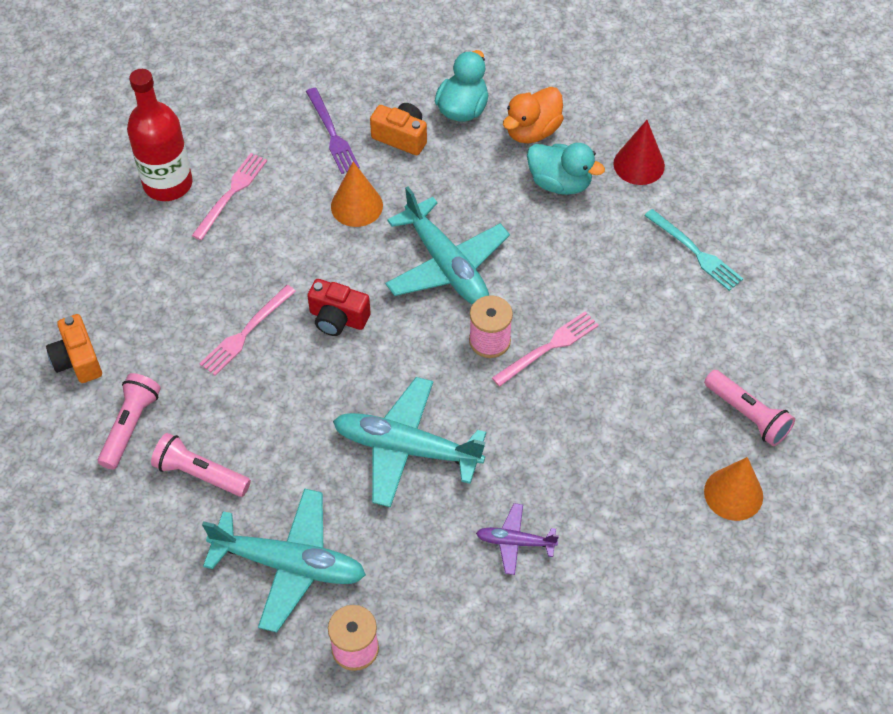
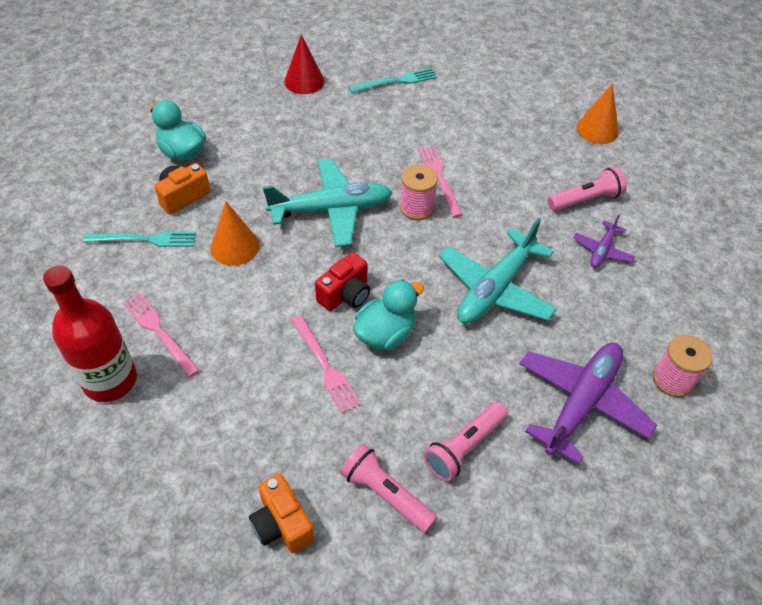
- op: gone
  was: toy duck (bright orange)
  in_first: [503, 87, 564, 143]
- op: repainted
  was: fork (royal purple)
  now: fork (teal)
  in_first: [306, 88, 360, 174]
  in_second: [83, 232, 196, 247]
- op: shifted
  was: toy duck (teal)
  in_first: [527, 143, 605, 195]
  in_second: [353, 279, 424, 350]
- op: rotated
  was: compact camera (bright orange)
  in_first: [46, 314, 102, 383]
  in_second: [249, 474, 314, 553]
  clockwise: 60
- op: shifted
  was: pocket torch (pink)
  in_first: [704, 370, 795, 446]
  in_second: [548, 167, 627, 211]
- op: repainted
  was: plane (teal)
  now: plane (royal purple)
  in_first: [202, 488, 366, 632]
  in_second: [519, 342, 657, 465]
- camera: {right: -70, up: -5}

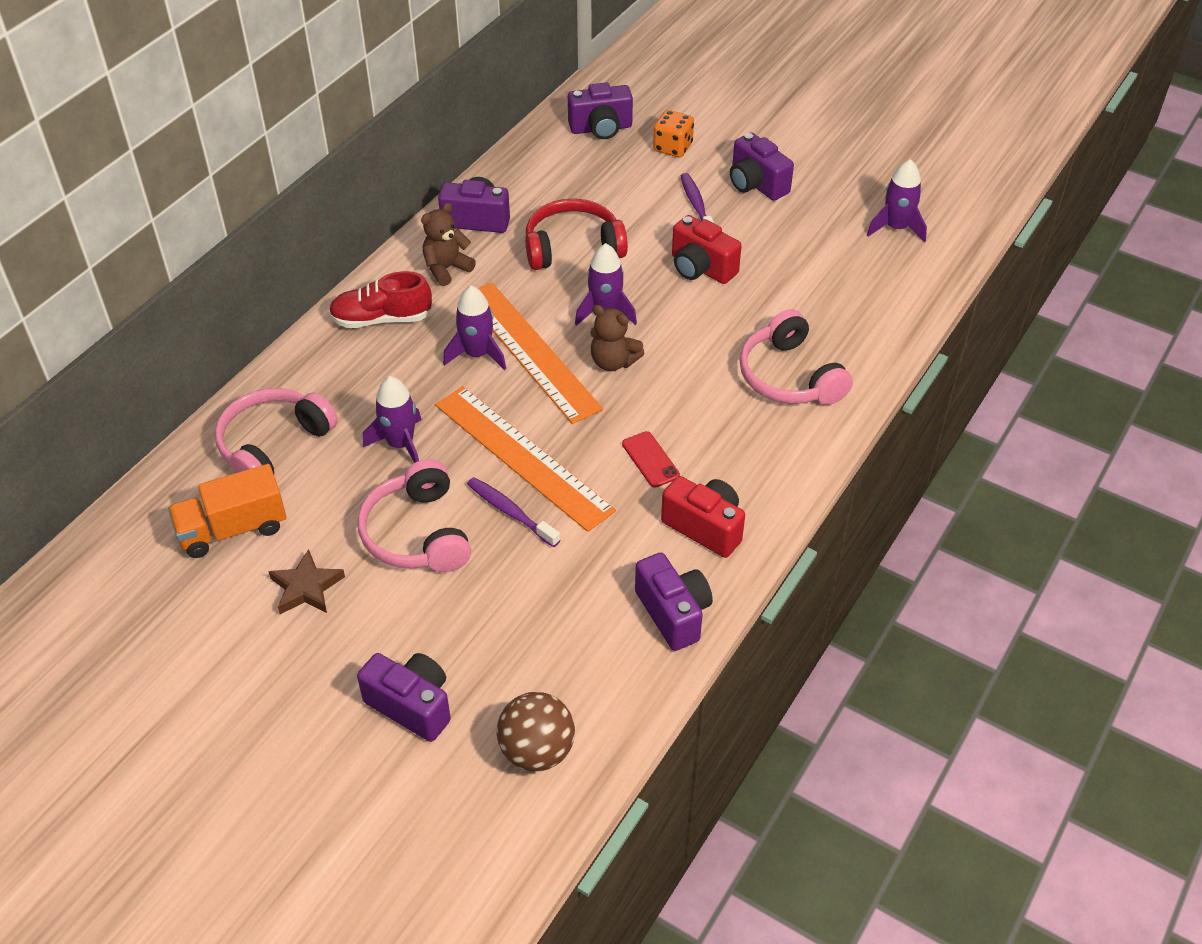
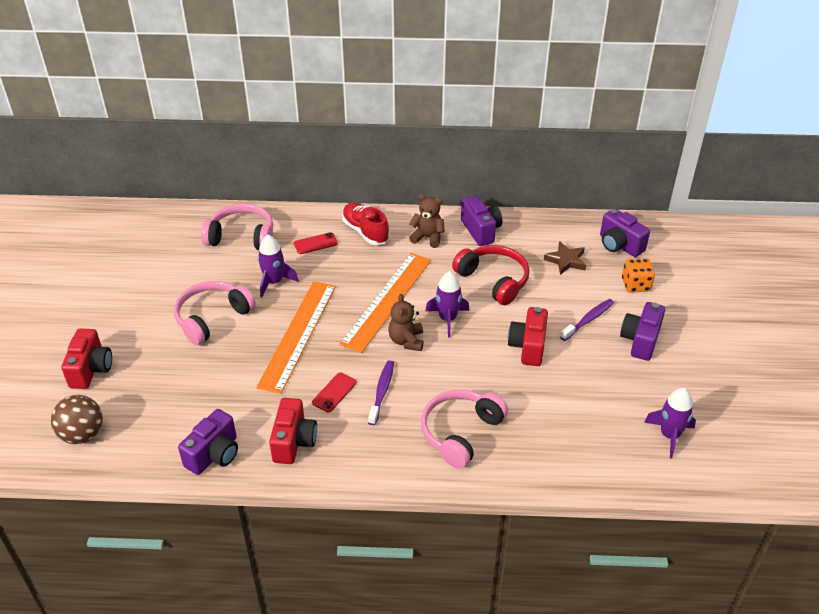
- op: gone
  was: spaceship (royal purple)
  in_first: [443, 286, 506, 370]
- op: gone
  was: truck (bright orange)
  in_first: [168, 464, 287, 558]
- op: shifted
  was: dental brush (royal purple)
  in_first: [467, 477, 560, 547]
  in_second: [368, 360, 394, 425]
- op: shifted
  was: star shape (dark brown)
  in_first: [268, 549, 345, 614]
  in_second: [544, 241, 586, 275]
- op: repainted
  was: compact camera (royal purple)
  now: compact camera (scarlet)
  in_first: [357, 653, 451, 742]
  in_second: [61, 329, 112, 389]
- op: new
  now: smartphone (scarlet)
  in_second: [294, 232, 338, 254]
- camera: {right: 60, up: -5}

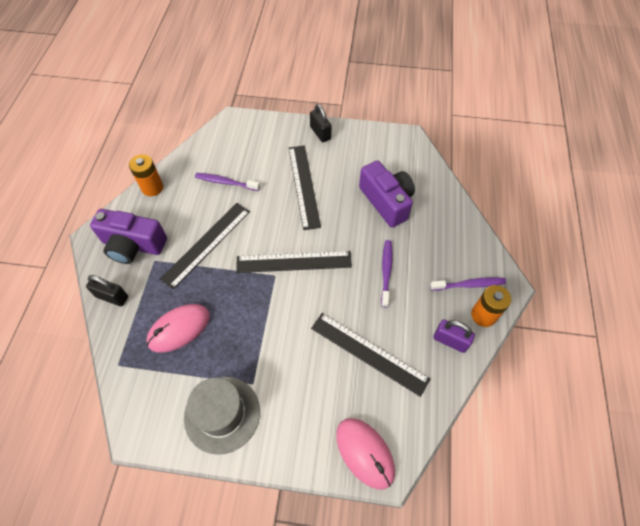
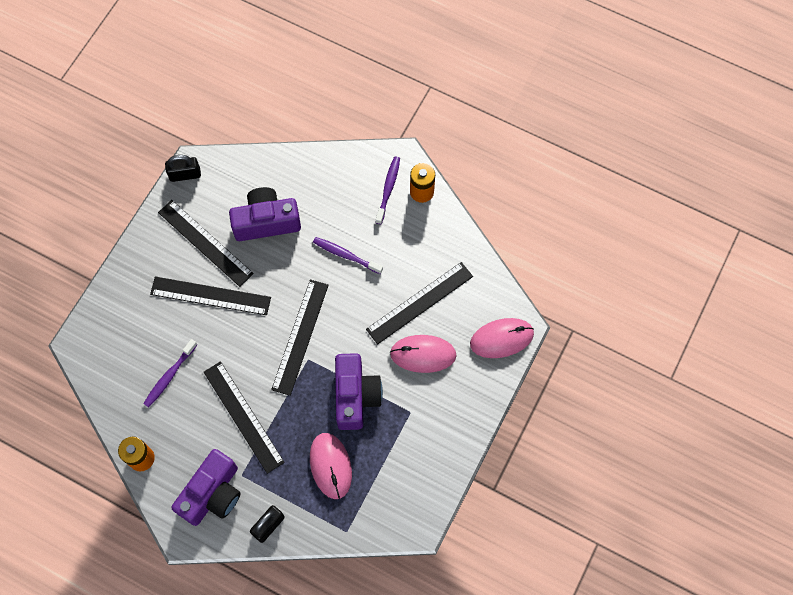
- op: shifted
  was: lock (black)
  in_first: [310, 104, 332, 142]
  in_second: [165, 155, 201, 182]
- op: gone
  was: lock (royal purple)
  in_first: [433, 319, 475, 353]
- op: gone
  was: hat (grey)
  in_first: [184, 377, 260, 455]
- op: new
  now: measuring stick (black)
  in_second: [158, 200, 254, 287]
- op: new
  now: computer mouse (pink)
  in_second: [390, 335, 457, 373]
- op: new
  now: compact camera (royal purple)
  in_second: [335, 353, 383, 430]
- camera: {right: -70, up: 10}

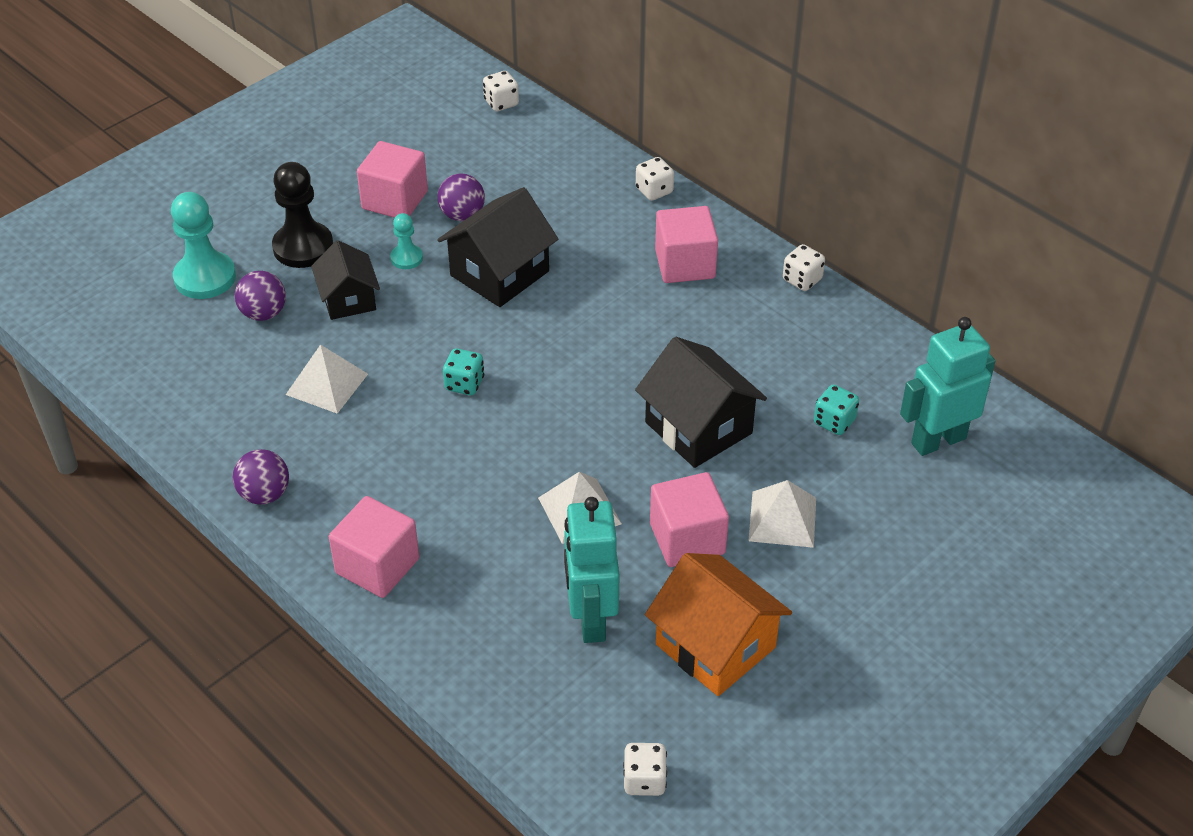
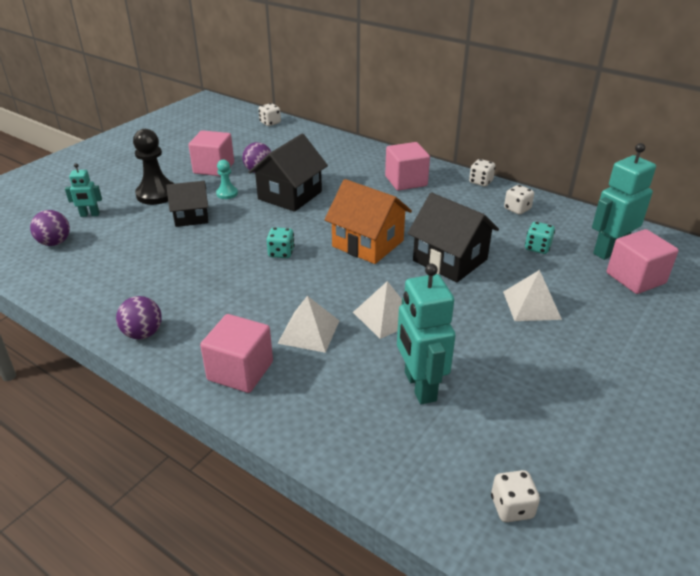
- op: shifted
  was: game die (pure white)
  in_first: [636, 157, 674, 201]
  in_second: [504, 185, 534, 215]
- op: swapped
  was: chess pawn (teal)
  now: robot figure (teal)
  in_first: [171, 192, 236, 299]
  in_second: [65, 163, 102, 217]
- op: rotated
  was: toy house (black)
  in_first: [311, 240, 380, 320]
  in_second: [166, 181, 208, 227]
  clockwise: -75
- op: shifted
  was: play ball (royal purple)
  in_first: [235, 271, 286, 321]
  in_second: [30, 210, 70, 246]
- op: shifted
  was: solid pyramid (pure white)
  in_first: [286, 344, 368, 414]
  in_second: [278, 296, 339, 353]
- op: shifted
  was: cube (pink)
  in_first: [650, 472, 729, 567]
  in_second: [607, 229, 679, 294]
- op: shifted
  was: toy house (bright orange)
  in_first: [645, 553, 792, 696]
  in_second: [324, 179, 412, 264]
- camera: {right: -10, up: -10}

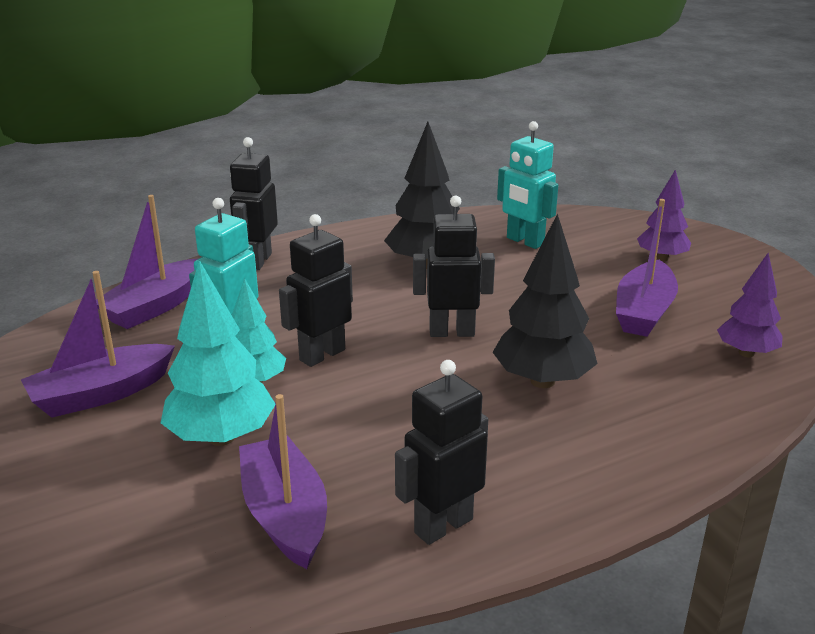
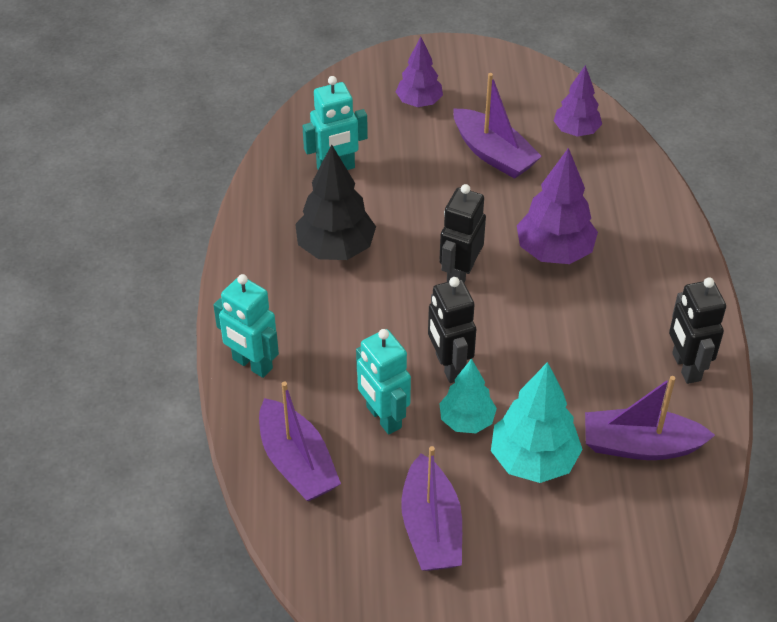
- op: repainted
  was: robot figure (black)
  now: robot figure (teal)
  in_first: [230, 137, 278, 270]
  in_second: [213, 274, 279, 378]
- op: repainted
  was: toy tree (black)
  now: toy tree (royal purple)
  in_first: [493, 213, 597, 388]
  in_second: [517, 148, 598, 264]
- camera: {right: -65, up: 20}

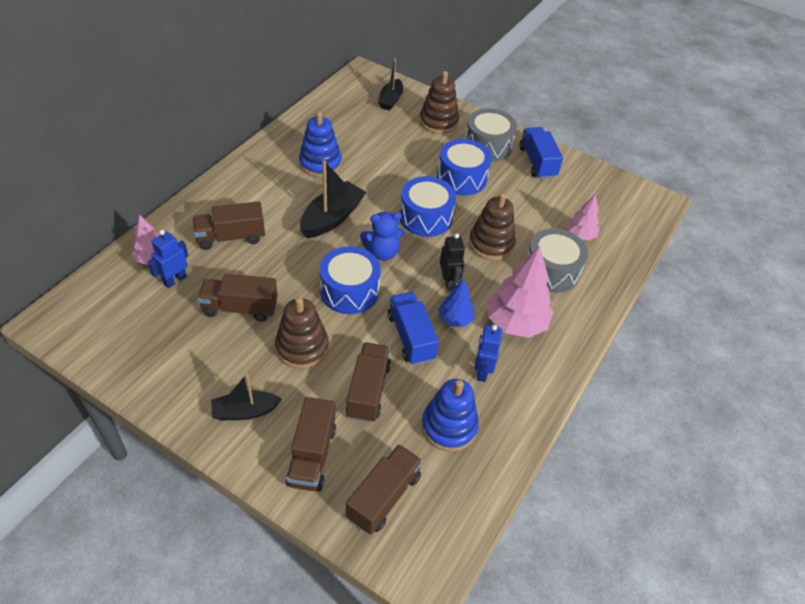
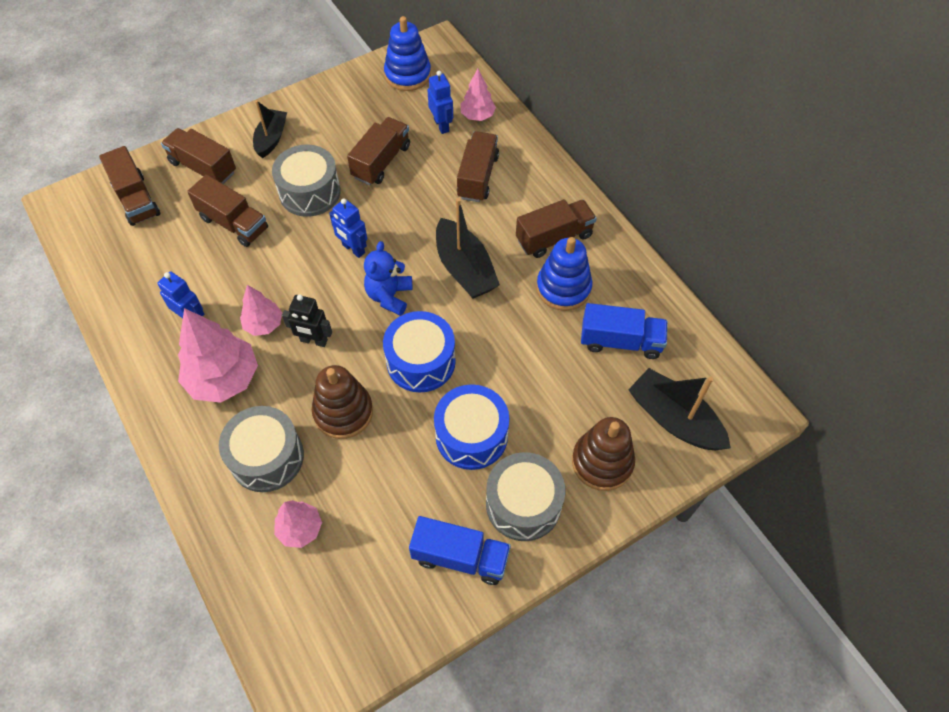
- op: scaled
  was: sailboat (black)
  in_first: [378, 58, 403, 111]
  in_second: [628, 368, 731, 450]
  ratio: 1.52
- op: swapped
  was: drum (royal blue)
  now: robot figure (royal blue)
  in_first: [320, 246, 381, 314]
  in_second: [329, 198, 367, 258]
- op: repainted
  was: toy tree (royal blue)
  now: toy tree (pink)
  in_first: [438, 278, 475, 327]
  in_second: [240, 285, 282, 336]
- op: shifted
  was: truck (royal blue)
  in_first: [388, 292, 439, 365]
  in_second: [581, 303, 668, 359]
- op: swapped
  was: stacking toy (dark brown)
  now: drum (grey)
  in_first: [275, 297, 329, 369]
  in_second: [272, 145, 341, 217]
- op: shifted
  was: stacking toy (royal blue)
  in_first: [422, 379, 479, 452]
  in_second: [384, 16, 431, 91]
- op: new
  now: truck (dark brown)
  in_second: [516, 199, 597, 258]
- camera: {right: 120, up: 10}

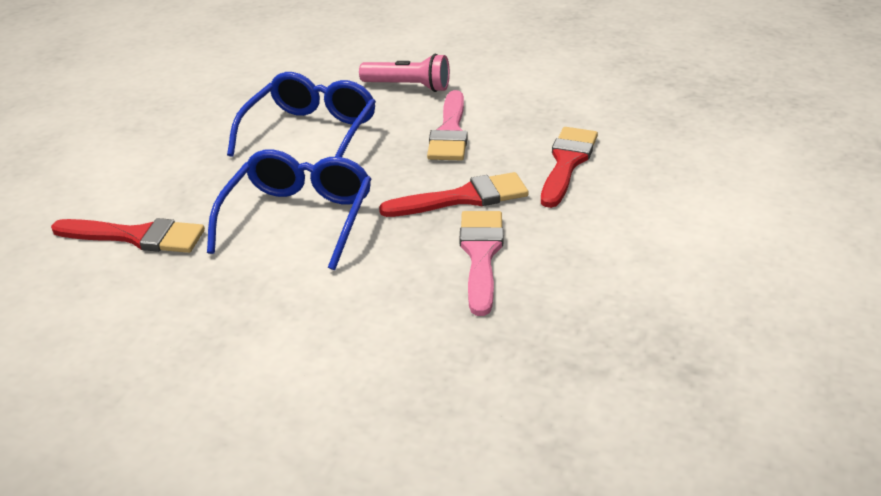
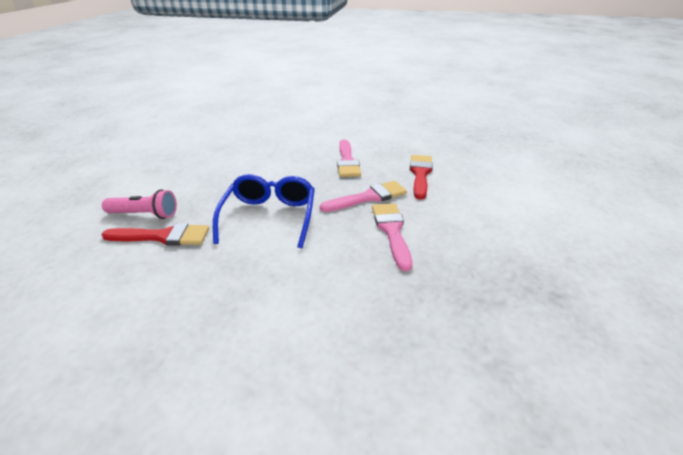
- op: shifted
  was: pocket torch (pink)
  in_first: [359, 53, 450, 92]
  in_second: [102, 189, 177, 219]
- op: gone
  was: spectacles (royal blue)
  in_first: [227, 72, 376, 157]
- op: repainted
  was: brush (scarlet)
  now: brush (pink)
  in_first: [379, 172, 529, 217]
  in_second: [320, 181, 407, 212]
- camera: {right: -10, up: 0}

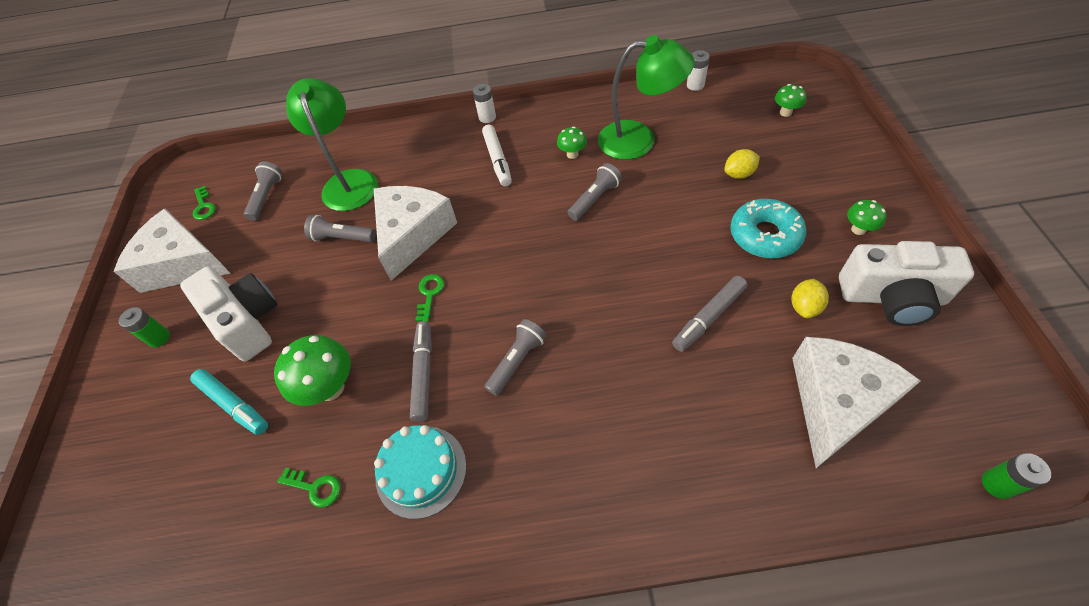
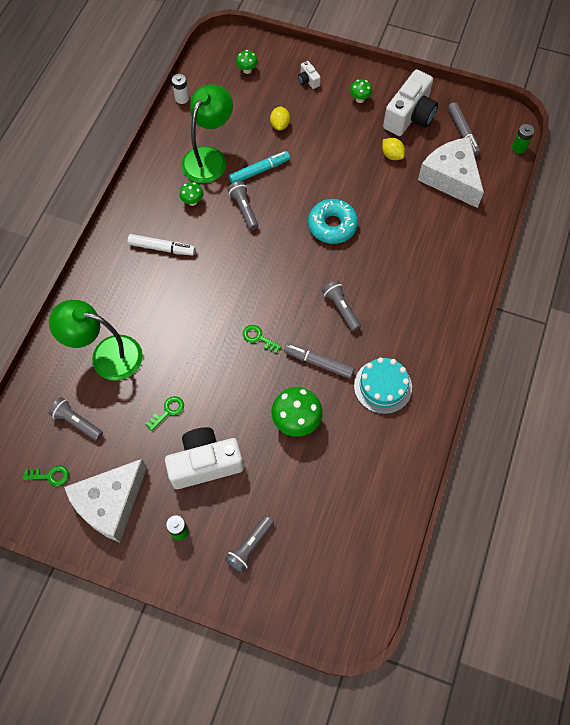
- op: gone
  was: power cell (pure white)
  in_first: [473, 84, 496, 123]
- op: gone
  was: cheese (pure white)
  in_first: [374, 186, 457, 281]
- op: shifted
  was: glazed donut (teal)
  in_first: [730, 199, 806, 258]
  in_second: [308, 199, 358, 244]
- op: shifted
  was: pocket torch (grey)
  in_first: [304, 215, 376, 242]
  in_second: [225, 515, 274, 573]
- op: shifted
  was: felt pen (grey)
  in_first: [672, 276, 747, 352]
  in_second: [448, 102, 480, 156]
- op: shifted
  was: felt pen (teal)
  in_first: [190, 369, 268, 435]
  in_second: [229, 151, 290, 184]
- op: shifted
  was: key (leaf-green)
  in_first: [277, 468, 341, 508]
  in_second: [145, 396, 184, 431]
- op: new
  now: compact camera (pure white)
  in_second: [298, 61, 321, 89]
- camera: {right: -70, up: 10}

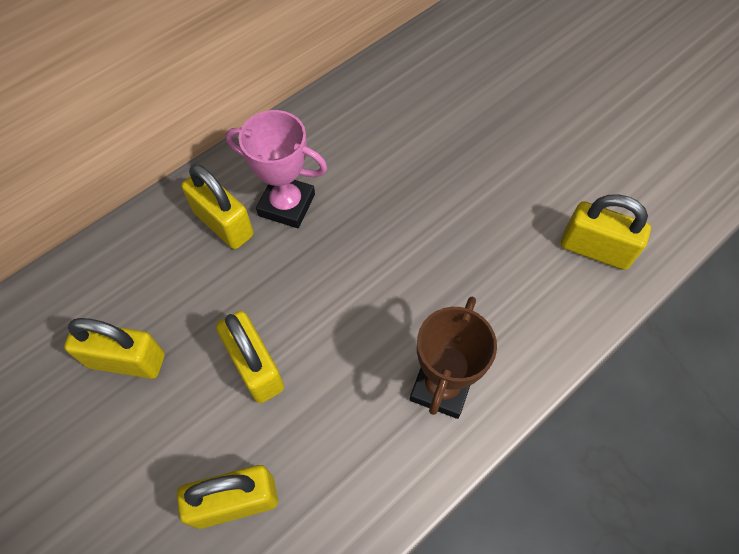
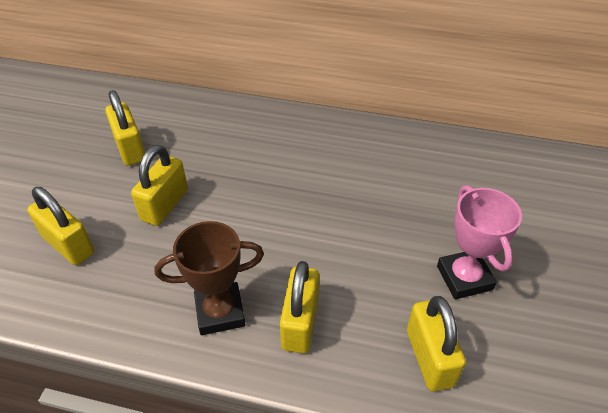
- op: shifted
  was: award cup (pink)
  in_first: [226, 110, 327, 228]
  in_second: [437, 185, 522, 299]
- op: shifted
  was: lock (golden)
  in_first: [181, 164, 254, 249]
  in_second: [280, 261, 319, 353]
- camera: {right: 55, up: -15}

